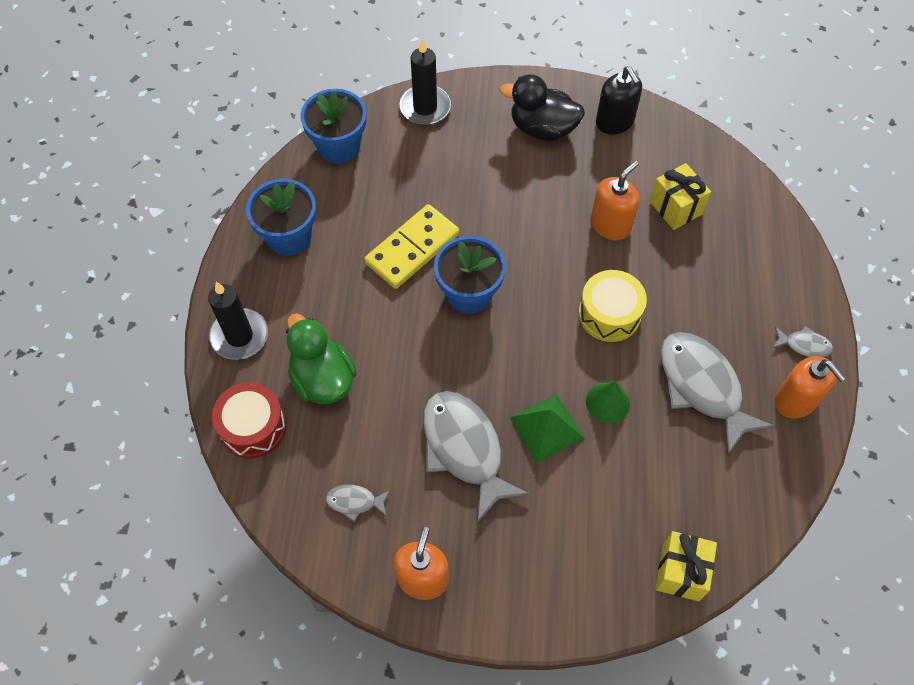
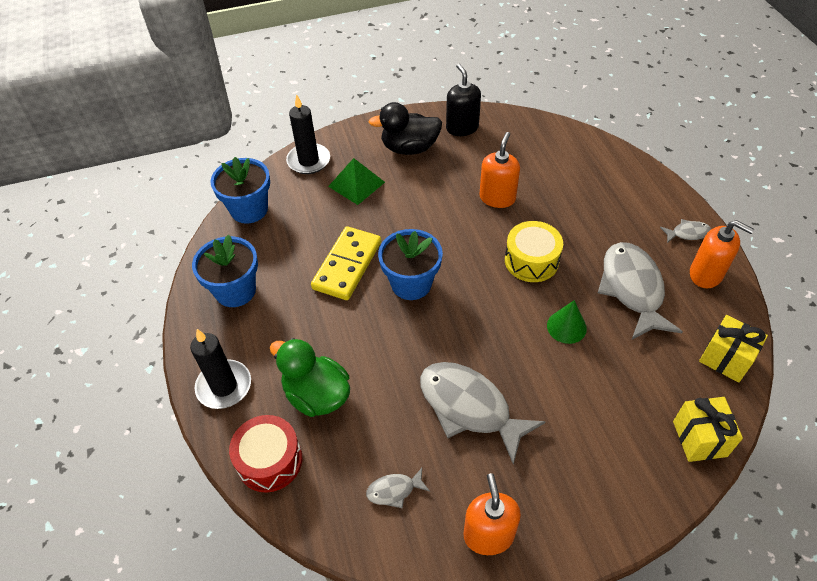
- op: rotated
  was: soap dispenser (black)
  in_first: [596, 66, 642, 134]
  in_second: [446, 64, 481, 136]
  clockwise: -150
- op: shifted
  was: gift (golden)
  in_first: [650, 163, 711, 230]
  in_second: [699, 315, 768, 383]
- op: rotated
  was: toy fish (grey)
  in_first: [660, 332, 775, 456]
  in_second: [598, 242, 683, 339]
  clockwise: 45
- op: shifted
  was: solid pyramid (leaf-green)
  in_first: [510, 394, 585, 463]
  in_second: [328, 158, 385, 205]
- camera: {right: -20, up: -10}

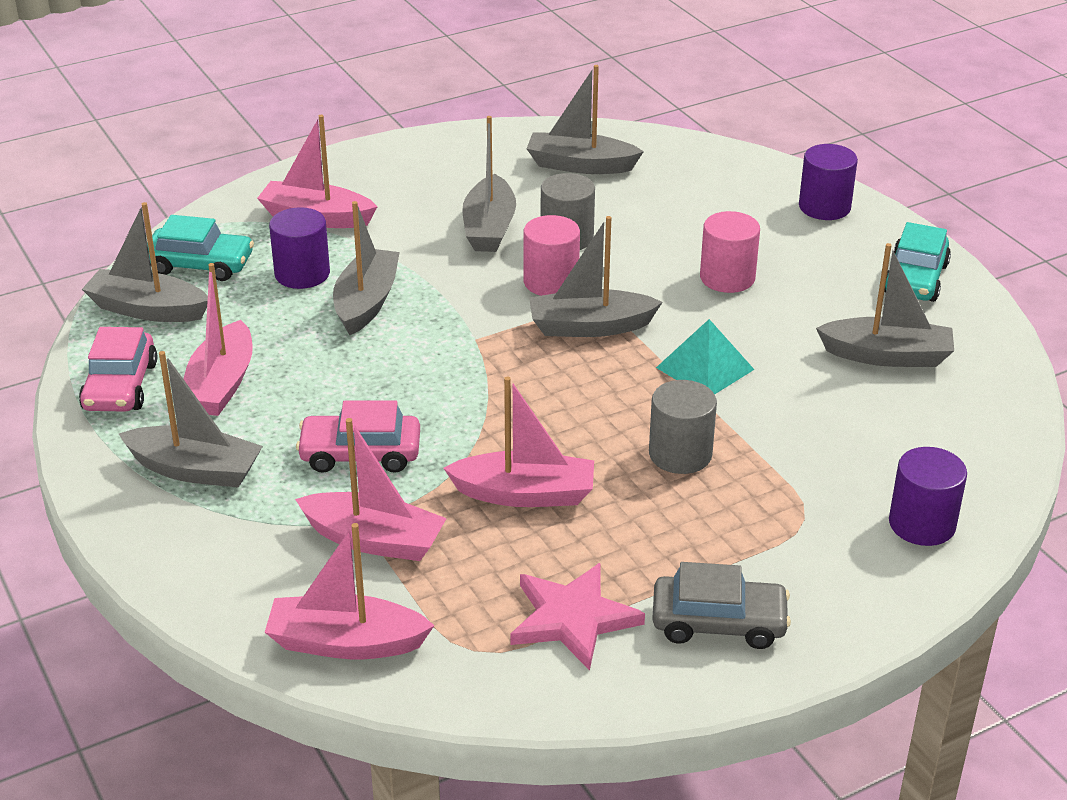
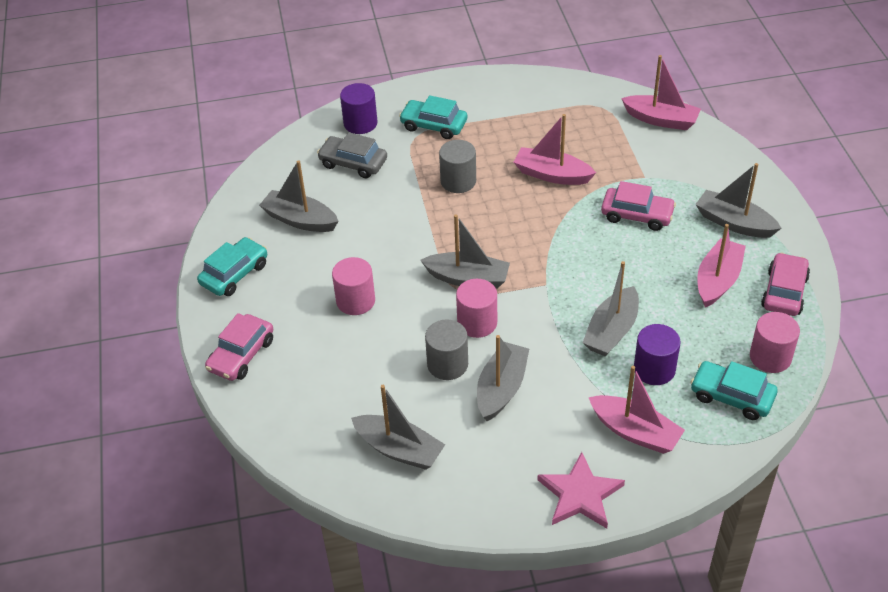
- op: swapped
  was: cylinder shape (royal purple)
  now: toy car (pink)
  in_first: [799, 144, 858, 220]
  in_second: [205, 313, 273, 381]
- op: swapped
  was: sailboat (grey)
  now: cylinder shape (pink)
  in_first: [82, 202, 208, 322]
  in_second: [750, 312, 800, 373]
- op: gone
  was: solid pyramid (teal)
  in_first: [656, 319, 755, 395]
- op: gone
  was: sailboat (pink)
  in_first: [295, 418, 447, 561]
- op: shifted
  was: toy car (grey)
  in_first: [652, 562, 791, 649]
  in_second: [317, 133, 387, 178]
- op: shifted
  was: star shape (pink)
  in_first: [510, 563, 645, 671]
  in_second: [538, 452, 625, 529]
- op: new
  now: toy car (teal)
  in_second: [399, 95, 467, 139]
- camera: {right: -160, up: 10}

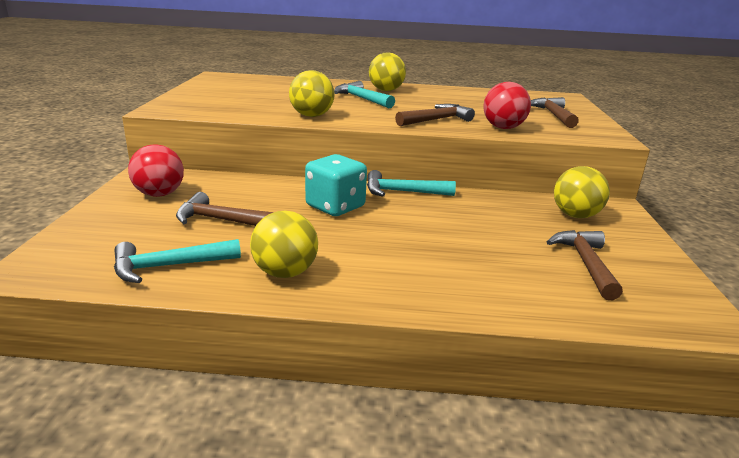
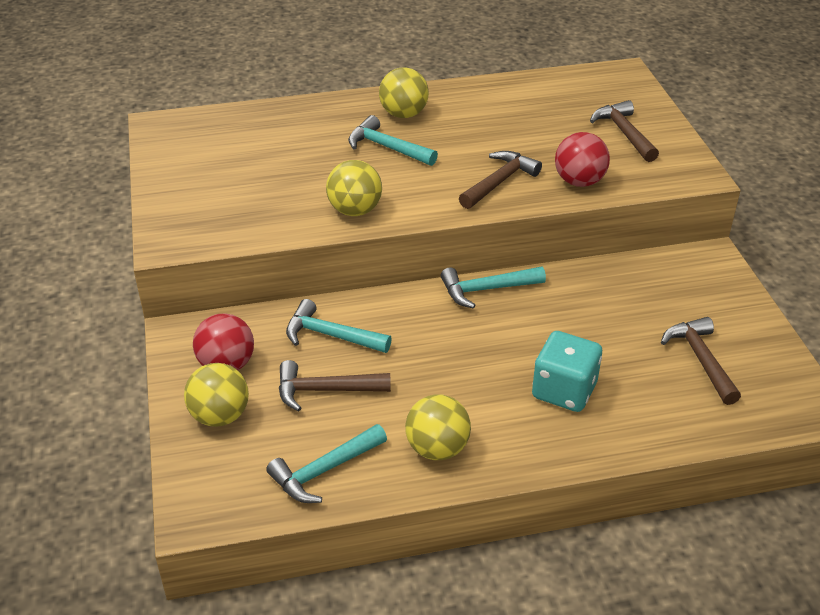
- op: shifted
  was: game die (teal)
  in_first: [305, 154, 367, 216]
  in_second: [532, 331, 602, 412]
- op: shifted
  was: play ball (golden)
  in_first: [554, 166, 610, 218]
  in_second: [184, 363, 249, 427]
- op: new
  now: carpenter's hammer (teal)
  in_second: [286, 299, 392, 353]
- camera: {right: -15, up: 15}

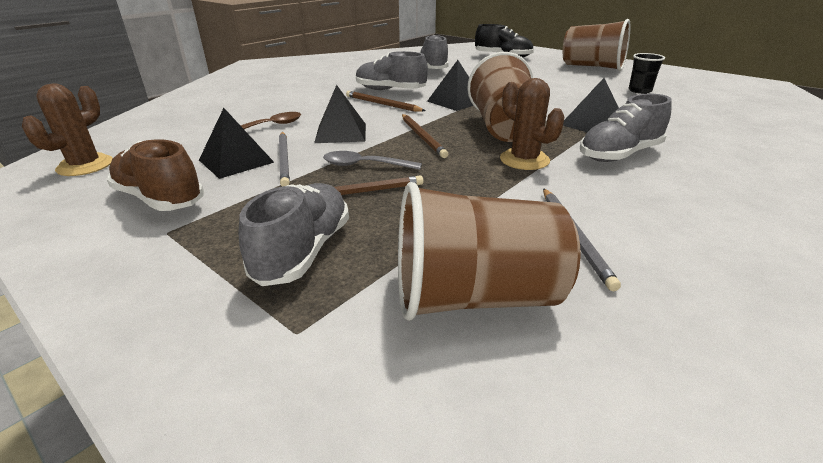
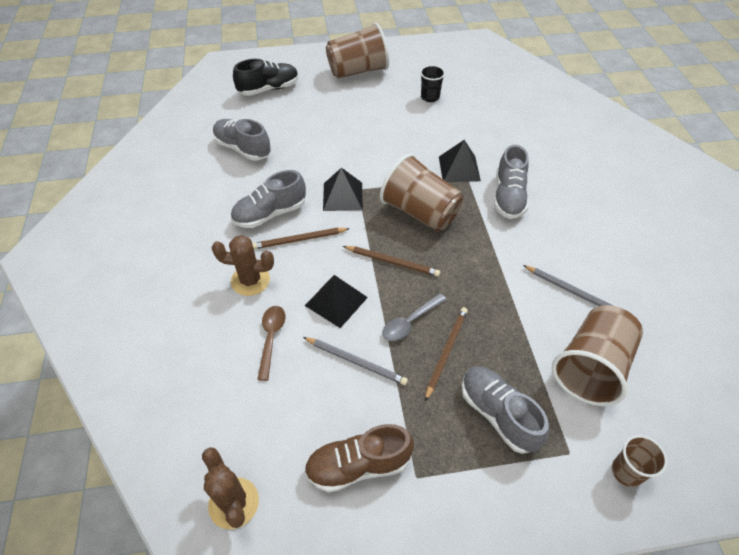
- op: shifted
  was: saguaro cactus (dark brown)
  in_first: [500, 78, 564, 170]
  in_second: [212, 235, 274, 296]
- op: gone
  was: solid pyramid (black)
  in_first: [199, 108, 274, 179]
- op: new
  now: beaker (dark brown)
  in_second: [612, 435, 667, 487]
- camera: {right: -50, up: 20}

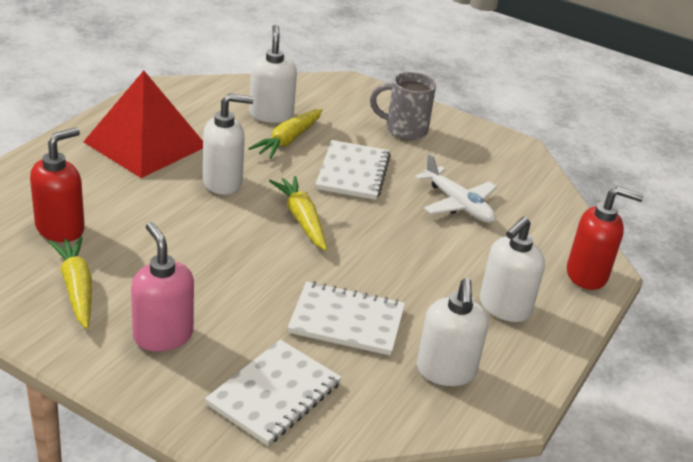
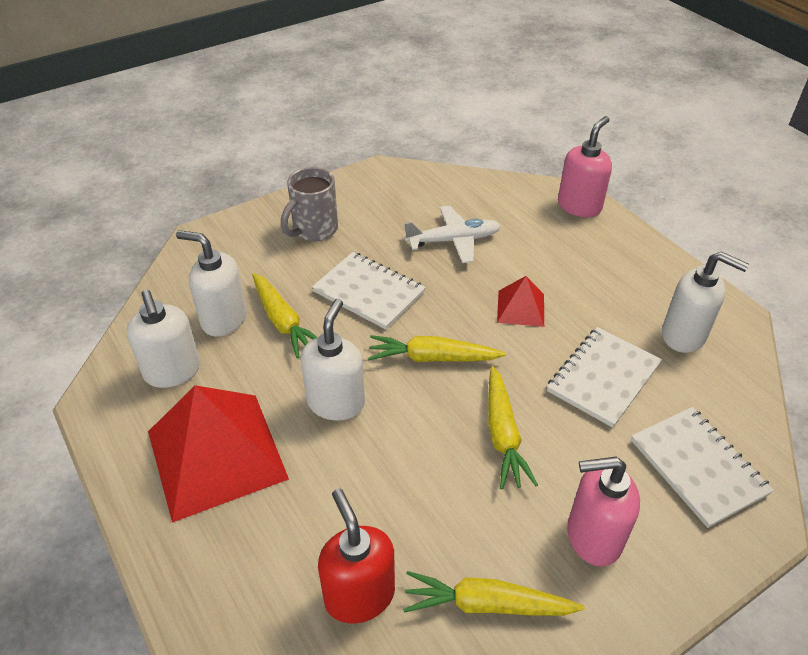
- op: repainted
  was: soap dispenser (scarlet)
  now: soap dispenser (pink)
  in_first: [567, 186, 644, 290]
  in_second: [558, 116, 612, 217]
- op: shifted
  was: soap dispenser (pure white)
  in_first: [480, 217, 545, 322]
  in_second: [127, 290, 200, 388]
- op: new
  now: solid pyramid (scarlet)
  in_second: [497, 276, 544, 327]
- op: new
  now: toy carrot (golden)
  in_second: [488, 366, 538, 489]
- camera: {right: -60, up: 10}

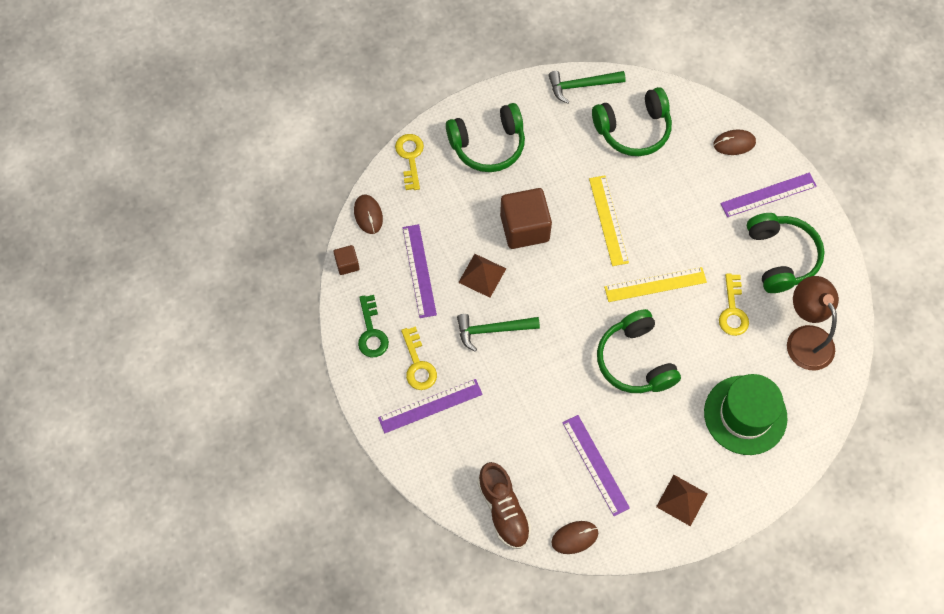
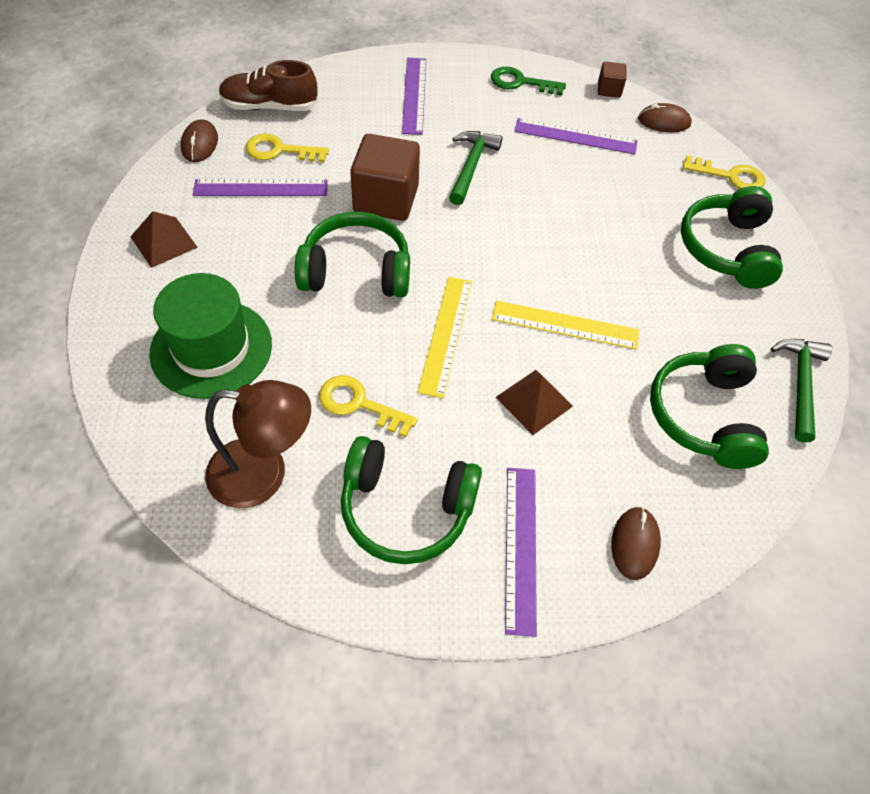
- op: shifted
  was: cube (dark brown)
  in_first: [500, 188, 552, 249]
  in_second: [350, 134, 420, 221]
- op: shifted
  was: solid pyramid (dark brown)
  in_first: [458, 254, 507, 298]
  in_second: [496, 370, 573, 435]
- op: shifted
  was: key (golden)
  in_first: [401, 326, 437, 390]
  in_second: [246, 133, 329, 163]
- camera: {right: 110, up: -10}

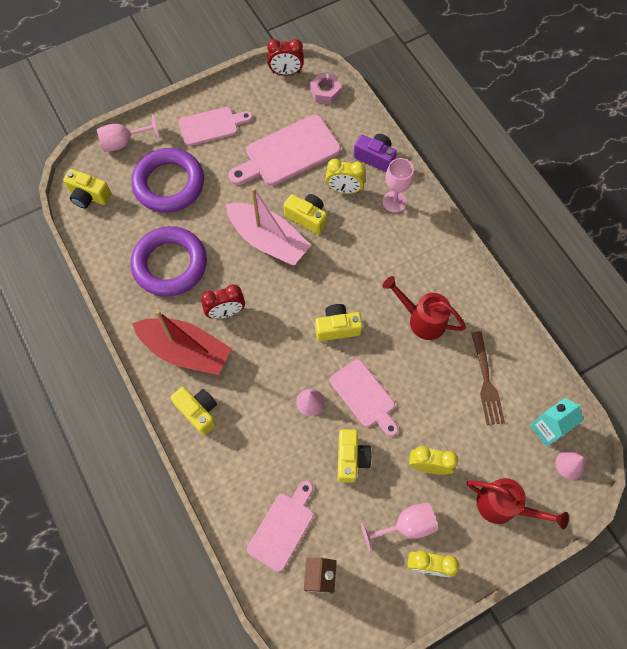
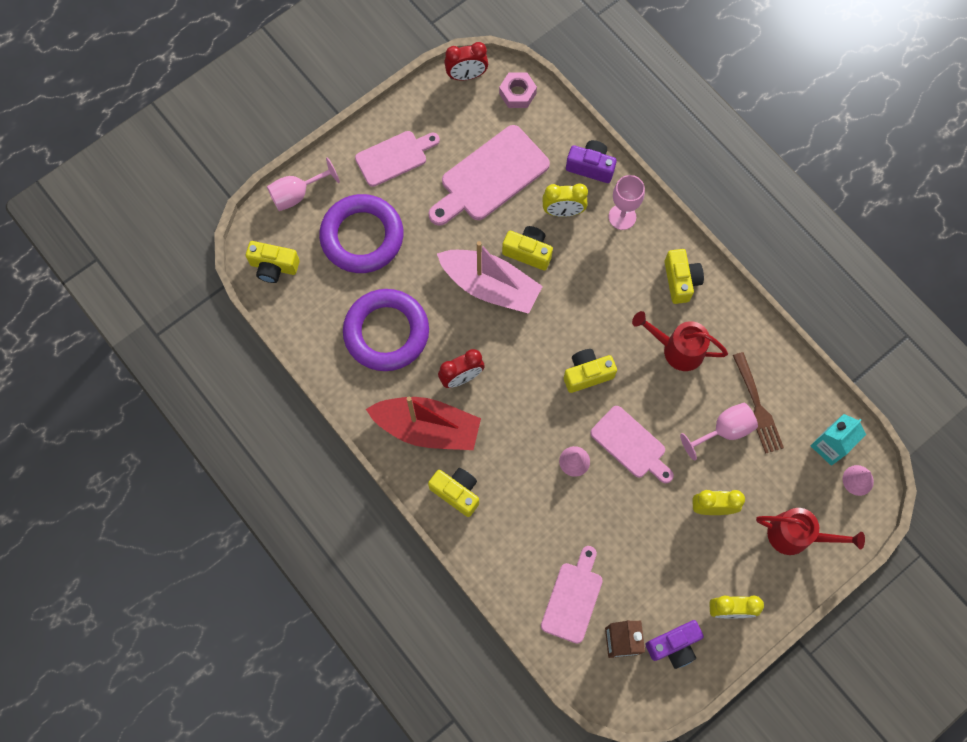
- op: shifted
  was: compact camera (golden)
  in_first: [338, 429, 372, 483]
  in_second: [665, 249, 704, 304]
- op: shifted
  was: chalice (pink)
  in_first: [361, 503, 438, 553]
  in_second: [680, 403, 758, 460]
- op: new
  now: compact camera (royal purple)
  in_second: [645, 620, 704, 669]
- camera: {right: -10, up: 5}

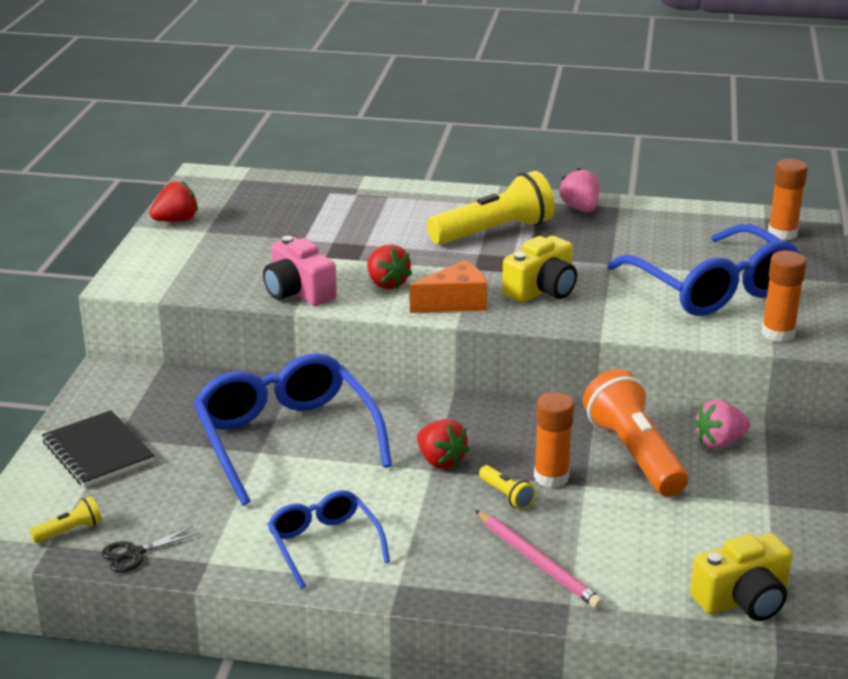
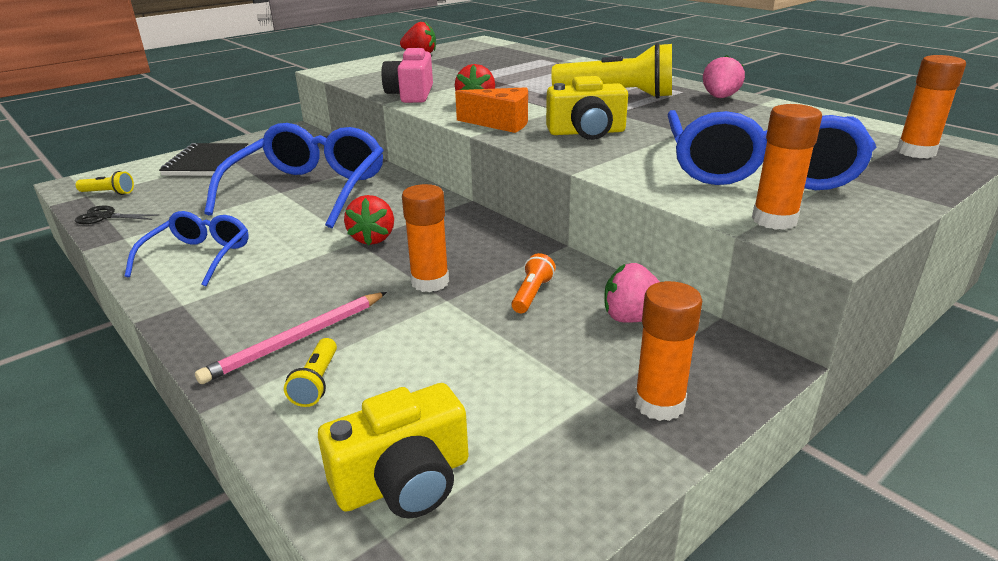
- op: scaled
  was: pocket torch (bright orange)
  in_first: [583, 369, 688, 497]
  in_second: [512, 253, 556, 313]
  ratio: 0.43
- op: shifted
  was: pocket torch (golden)
  in_first: [479, 465, 536, 510]
  in_second: [284, 338, 337, 407]
- op: rotated
  was: wooden pencil (pink)
  in_first: [475, 510, 603, 609]
  in_second: [195, 292, 387, 384]
  clockwise: 45
- op: rotated
  was: compact camera (golden)
  in_first: [690, 533, 793, 621]
  in_second: [318, 383, 469, 519]
  clockwise: -45
- op: new
  now: glue stick (bright orange)
  in_second: [634, 281, 702, 421]
- camera: {right: 40, up: 0}

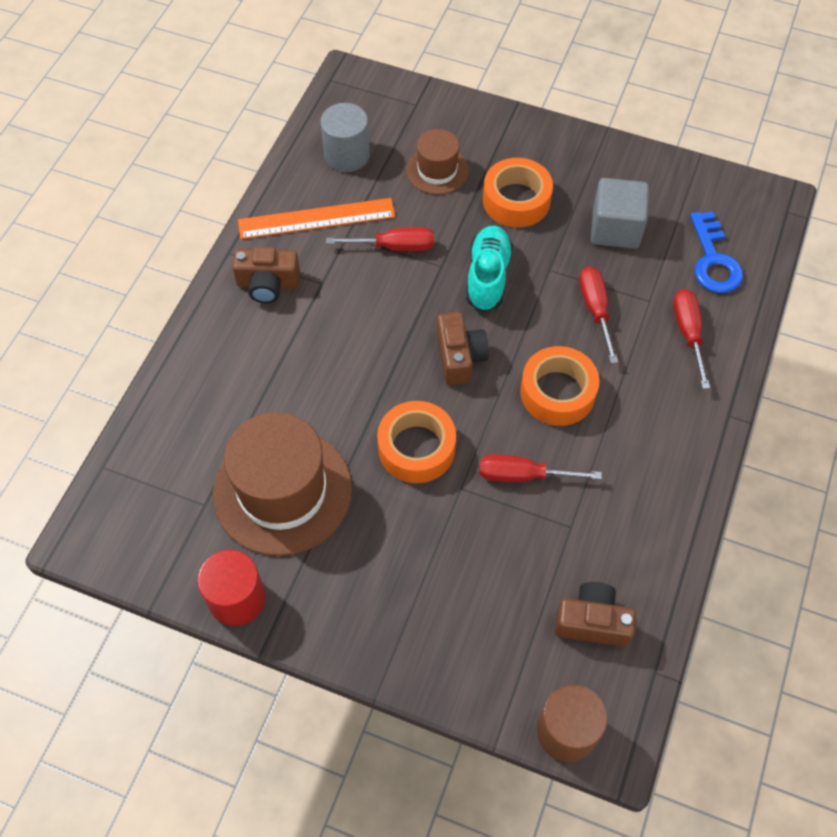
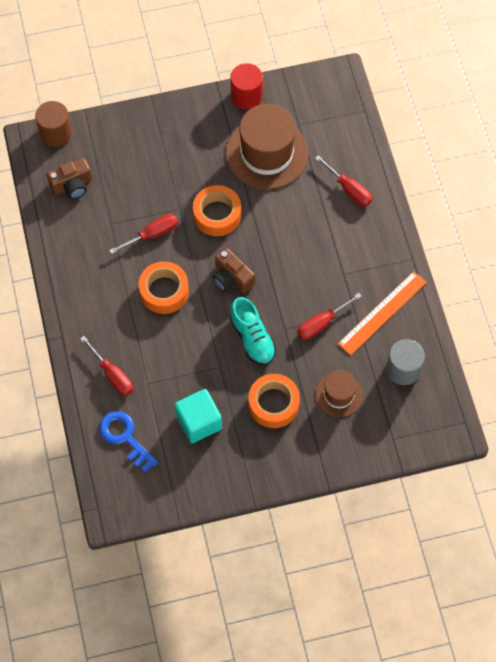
- op: repainted
  was: cube (grey)
  now: cube (teal)
  in_first: [591, 178, 649, 249]
  in_second: [175, 389, 222, 443]
- op: gone
  was: compact camera (dark brown)
  in_first: [232, 247, 300, 303]
- op: shifted
  was: screwdriver (scarlet)
  in_first: [579, 266, 618, 364]
  in_second: [315, 155, 372, 206]
- camera: {right: 145, up: 5}

